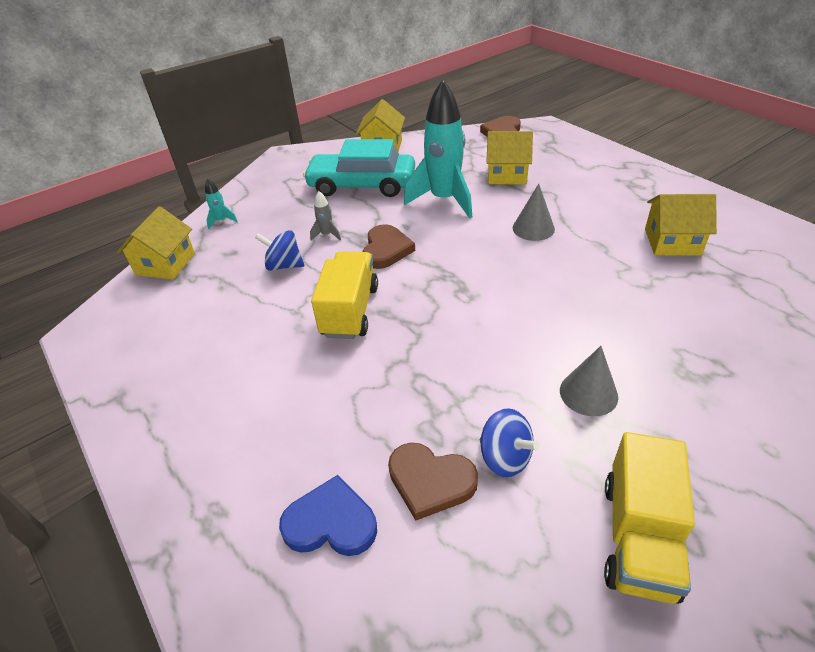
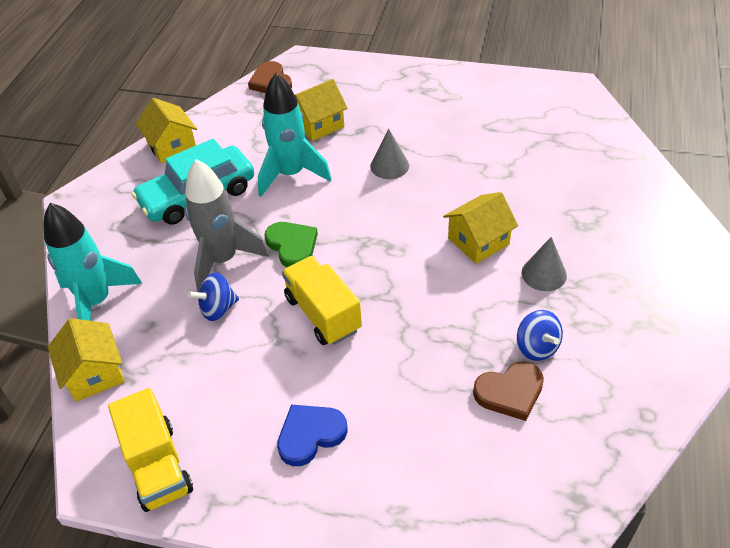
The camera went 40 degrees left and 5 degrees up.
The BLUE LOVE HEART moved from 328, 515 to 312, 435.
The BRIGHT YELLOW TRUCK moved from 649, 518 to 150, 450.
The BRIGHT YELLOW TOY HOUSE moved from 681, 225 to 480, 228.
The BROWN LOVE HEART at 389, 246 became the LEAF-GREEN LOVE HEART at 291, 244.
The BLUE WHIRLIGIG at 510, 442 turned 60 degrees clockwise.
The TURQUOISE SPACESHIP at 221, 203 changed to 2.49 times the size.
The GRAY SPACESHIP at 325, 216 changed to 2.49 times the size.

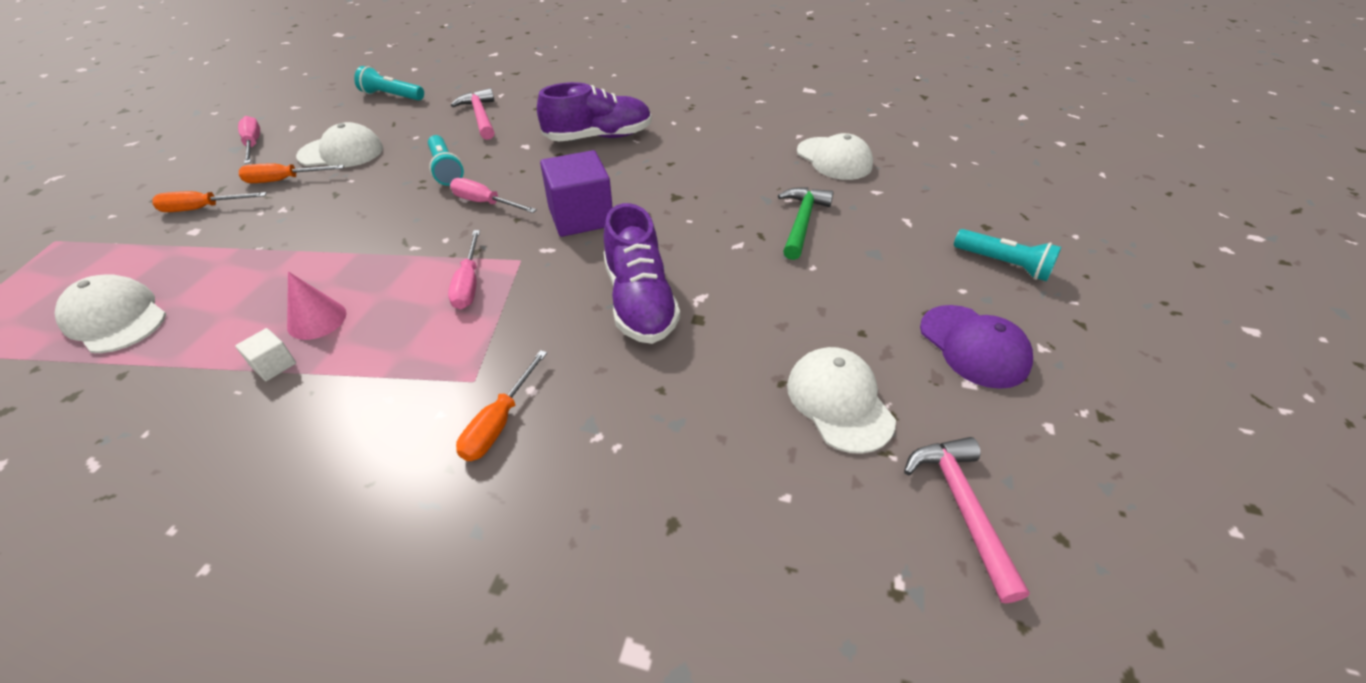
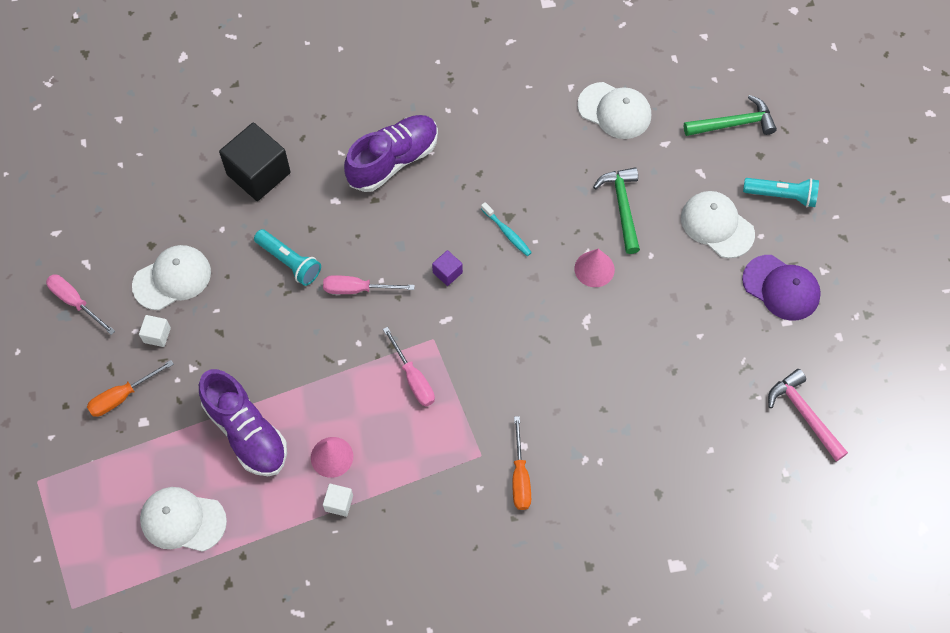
The camera went 25 degrees left and 20 degrees up.
The TURQUOISE POCKET TORCH at 389, 83 disappeared.
The TURQUOISE DENTAL BRUSH at 506, 229 appeared.
The ROSY CONE at 594, 268 appeared.
The LEAF-GREEN CLAW HAMMER at 730, 115 appeared.
The PURPLE LACE-UP SHOE moved from 642, 273 to 243, 422.
The SNOW-WHITE BASEBALL CAP moved from 841, 400 to 718, 224.
The ORANGE-COLOURED SCREWDRIVER at 291, 173 was replaced by the SNOW-WHITE CUBE at 155, 331.
The ROSY CLAW HAMMER at 473, 114 was replaced by the JET-BLACK CUBE at 255, 161.
The PURPLE CUBE at 576, 193 changed to 0.45 times the size.

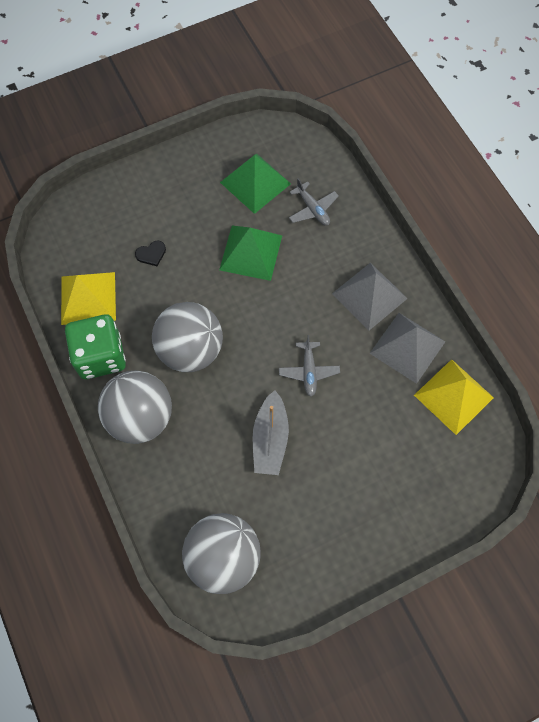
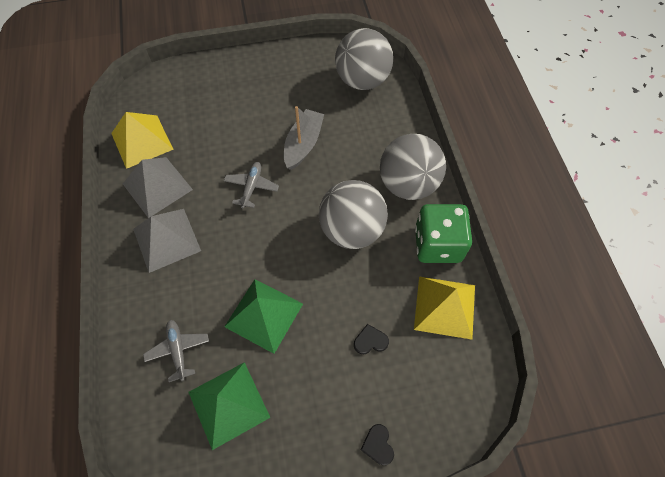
The camera went 165 degrees left and 5 degrees down.
The JET-BLACK LOVE HEART at 377, 444 appeared.

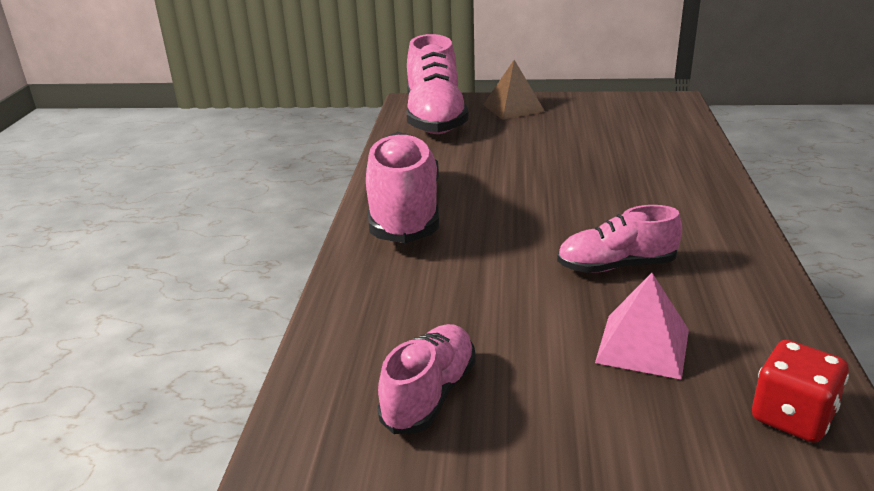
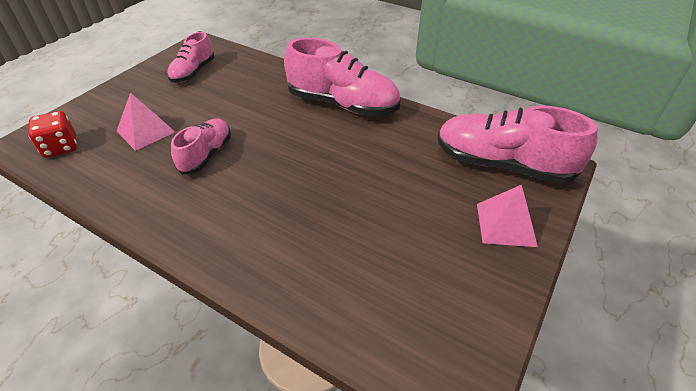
The camera went 115 degrees right and 15 degrees up.
The BROWN PYRAMID SHAPE at 514, 90 became the ROSY PYRAMID SHAPE at 507, 216.
The ROSY LACE-UP SHOE at 426, 379 turned 60 degrees clockwise.

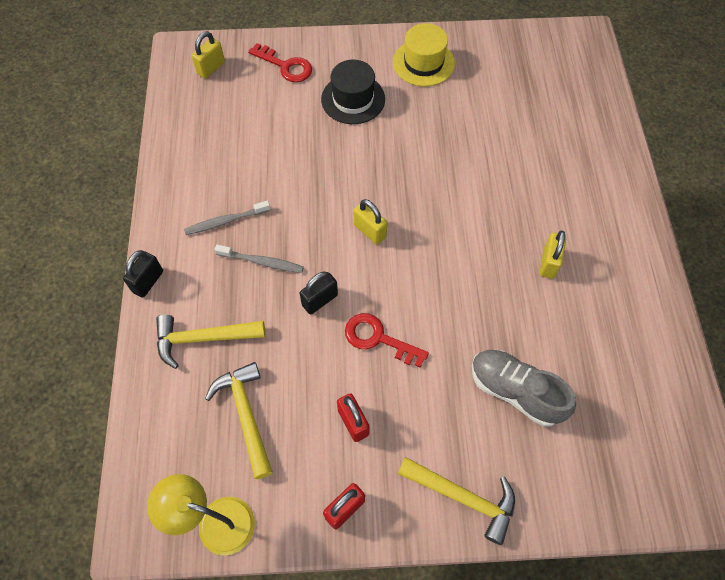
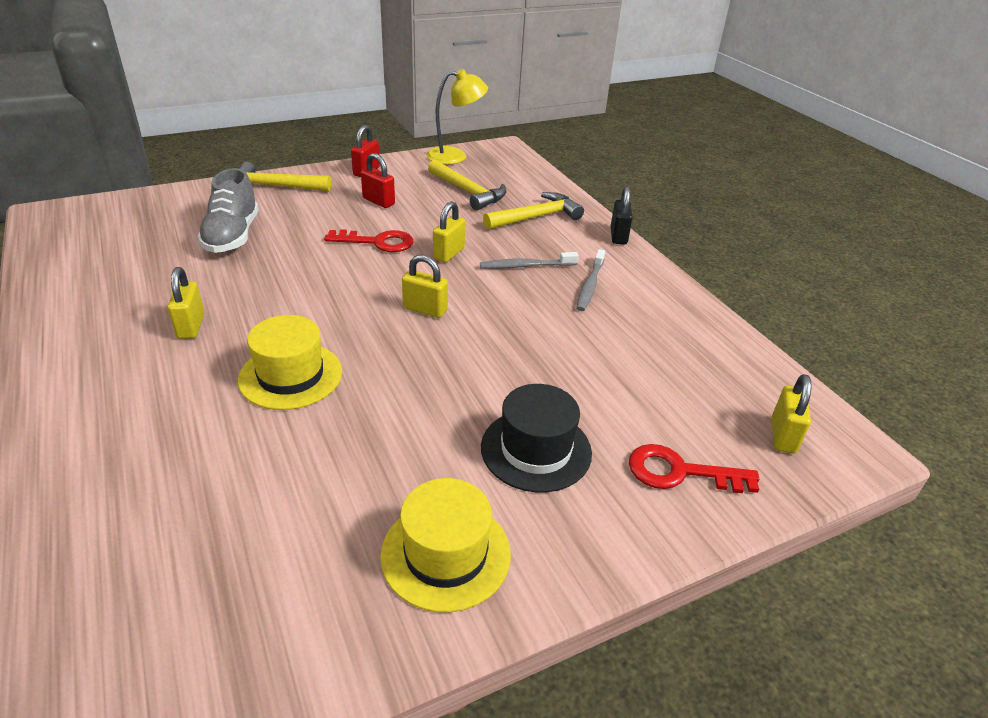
The camera went 155 degrees right and 25 degrees down.
The BRIGHT YELLOW TALL HAT at 290, 362 appeared.
The JET-BLACK PADLOCK at 319, 293 became the BRIGHT YELLOW PADLOCK at 449, 232.
The GRAY DENTAL BRUSH at 227, 217 turned 150 degrees clockwise.
The GRAY LACE-UP SHOE at 524, 388 turned 75 degrees clockwise.

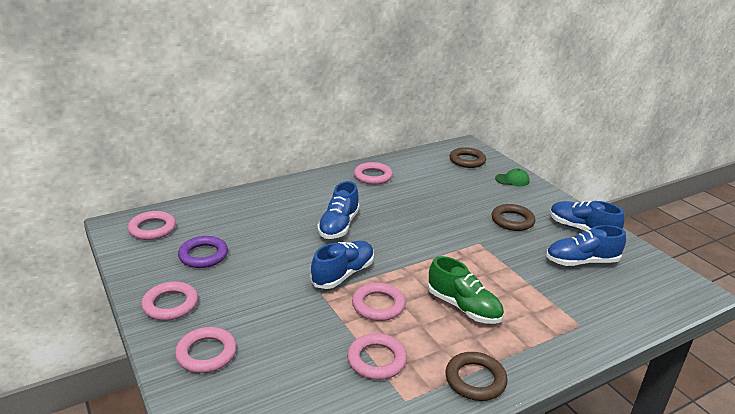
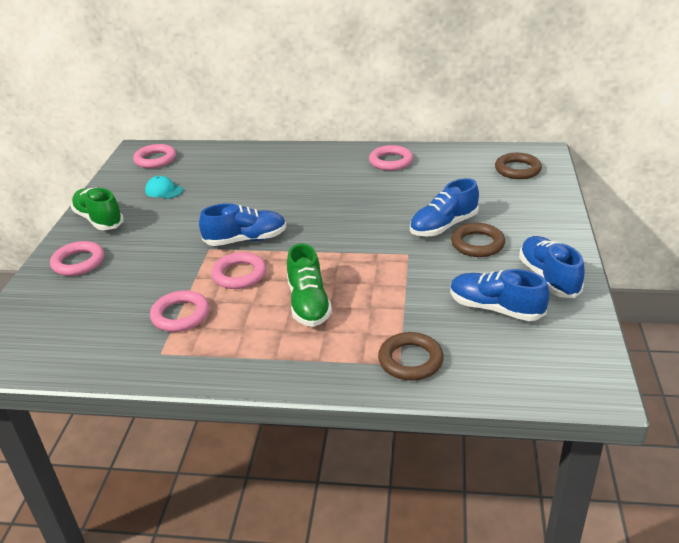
The camera went 40 degrees right and 5 degrees up.
The LEAF-GREEN BASEBALL CAP at 512, 177 disappeared.
The BLUE LACE-UP SHOE moved from 339, 210 to 444, 207.
The BROWN HOOP moved from 477, 376 to 411, 356.
The ROSY HOOP at 169, 301 was replaced by the LEAF-GREEN LACE-UP SHOE at 97, 209.
The PURPLE HOOP at 203, 252 was replaced by the TURQUOISE BASEBALL CAP at 164, 187.

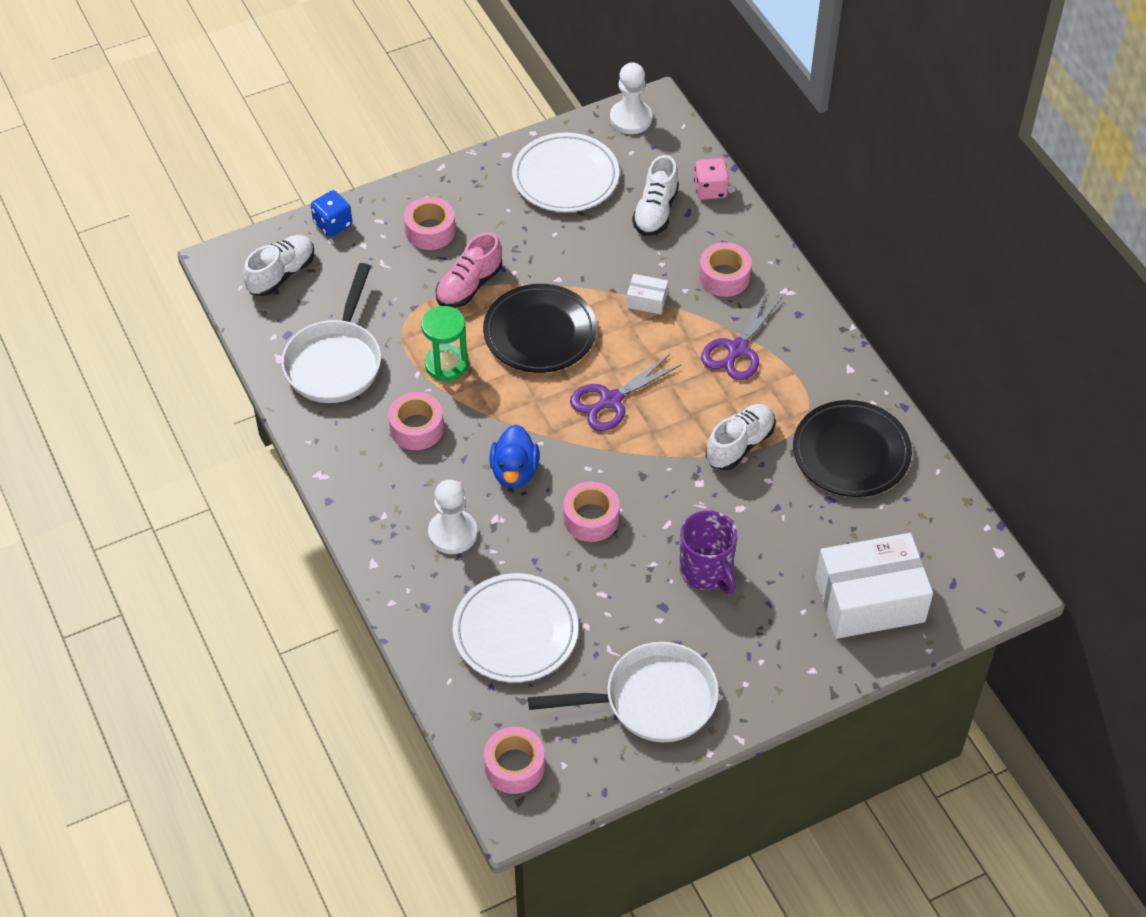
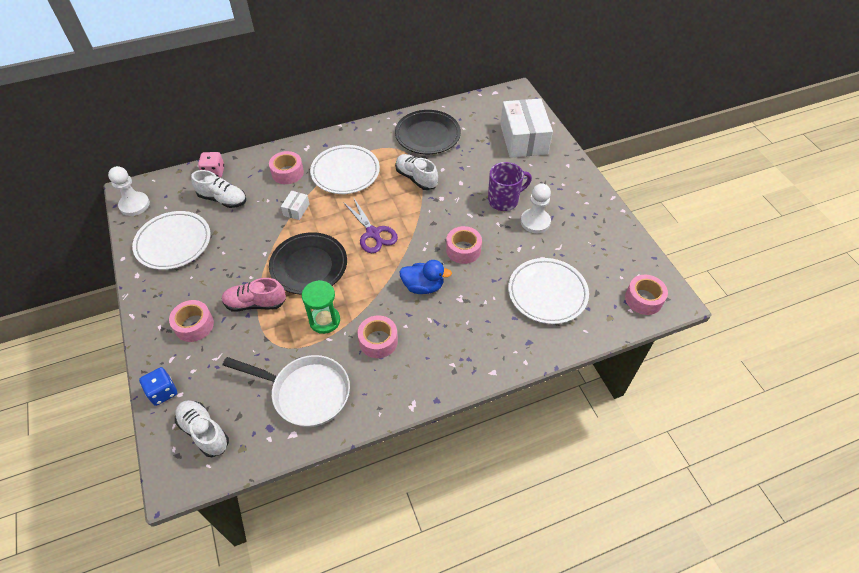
The camera went 85 degrees left and 0 degrees up.
The SNOW-WHITE PAN at 623, 692 disappeared.
The SNOW-WHITE GAME PAWN moved from 452, 517 to 536, 208.
The PURPLE PAIR OF SCISSORS at 741, 336 was replaced by the SNOW-WHITE FLAT DISH at 345, 169.
The ROSY LACE-UP SHOE at 469, 270 turned 135 degrees clockwise.

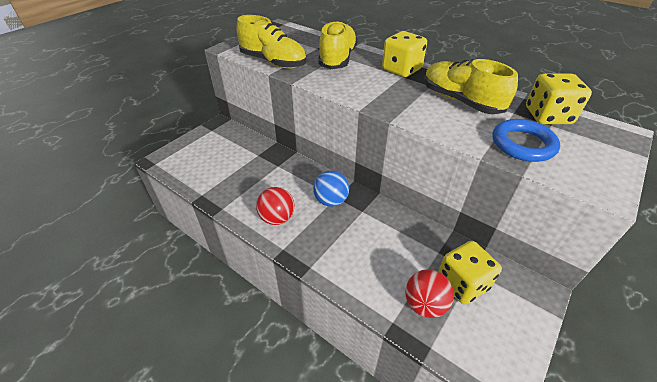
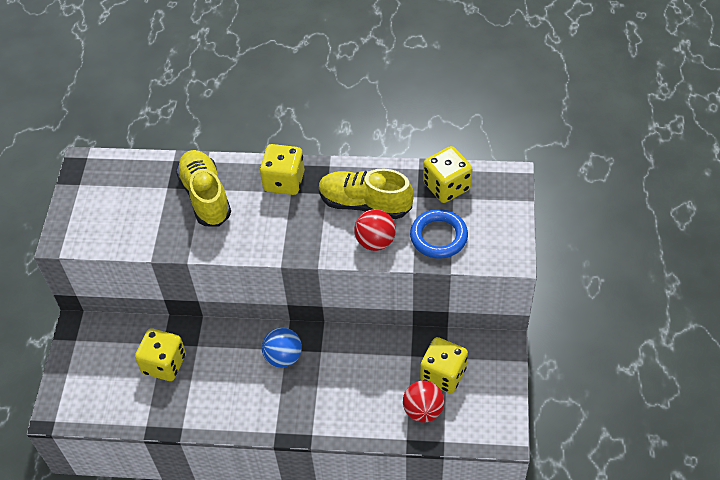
The camera went 30 degrees left and 10 degrees up.
The BRIGHT YELLOW LACE-UP SHOE at 271, 42 disappeared.
The BRIGHT YELLOW DIE at 160, 355 appeared.
The SCARLET BALL moved from 275, 206 to 375, 230.

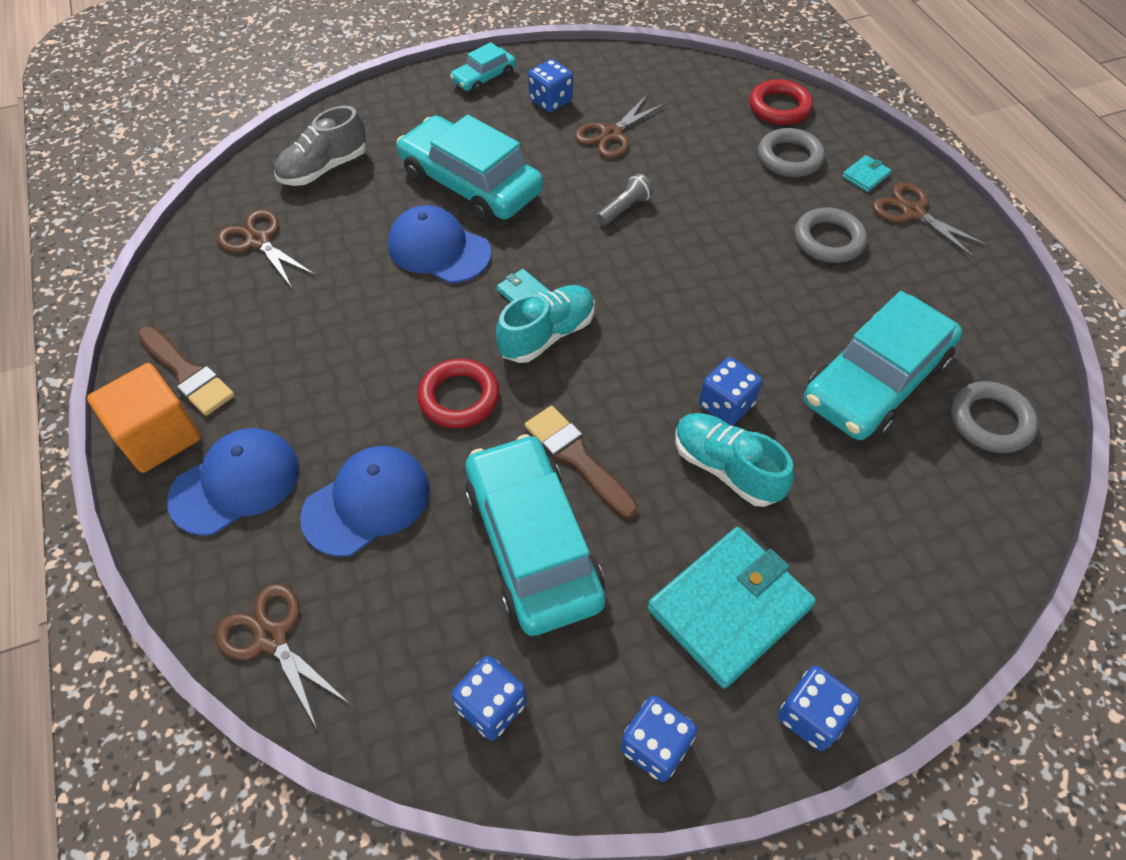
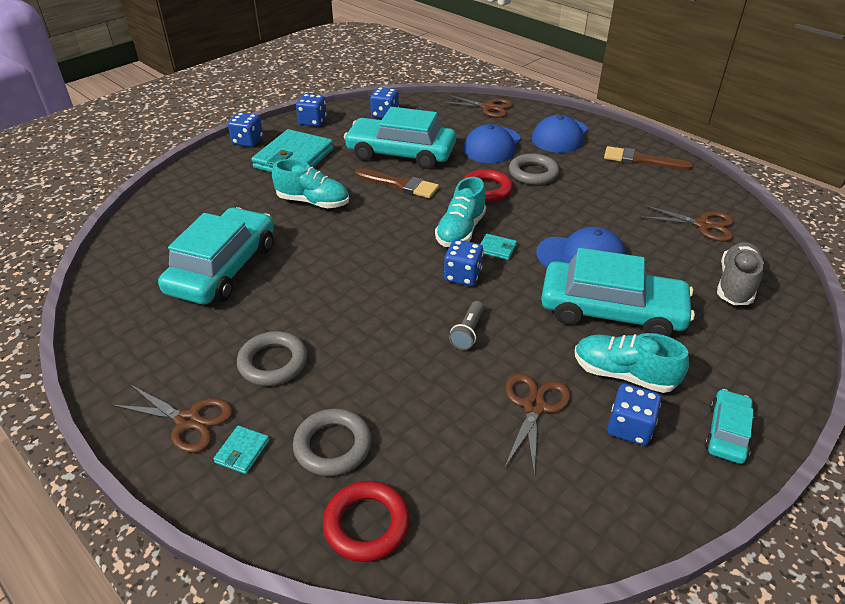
The camera went 155 degrees right and 15 degrees down.
The ORANGE-COLOURED CUBE at 144, 418 disappeared.
The TURQUOISE LACE-UP SHOE at 632, 363 appeared.
The BLUE DIE moved from 730, 391 to 463, 263.
The GRAY HOOP moved from 995, 417 to 534, 169.
The TURQUOISE TOY CAR at 535, 535 turned 150 degrees clockwise.

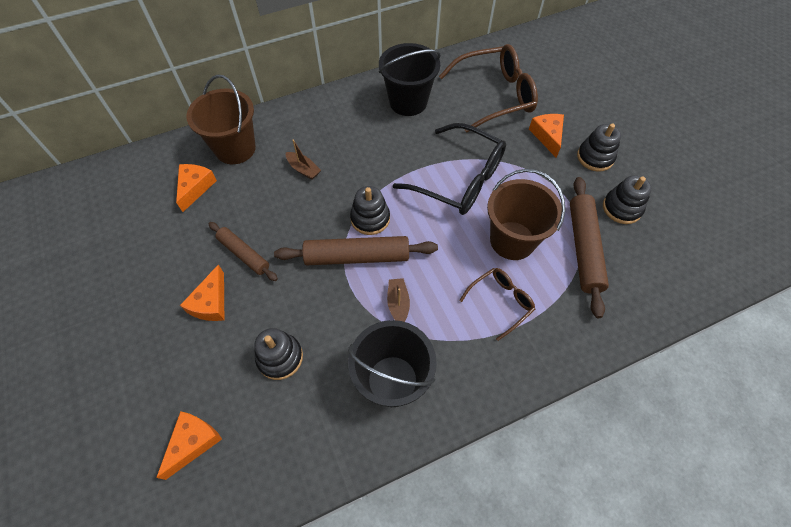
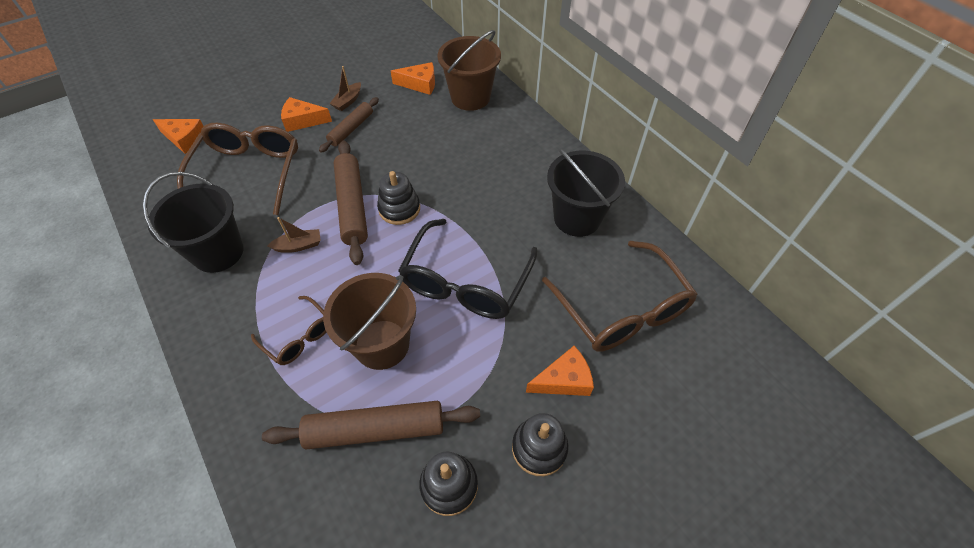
The camera went 80 degrees right and 5 degrees down.
The BROWN SAILBOAT moved from 303, 159 to 345, 88.
The JET-BLACK STACKING TOY at 278, 354 was replaced by the BROWN SPECTACLES at 237, 169.

